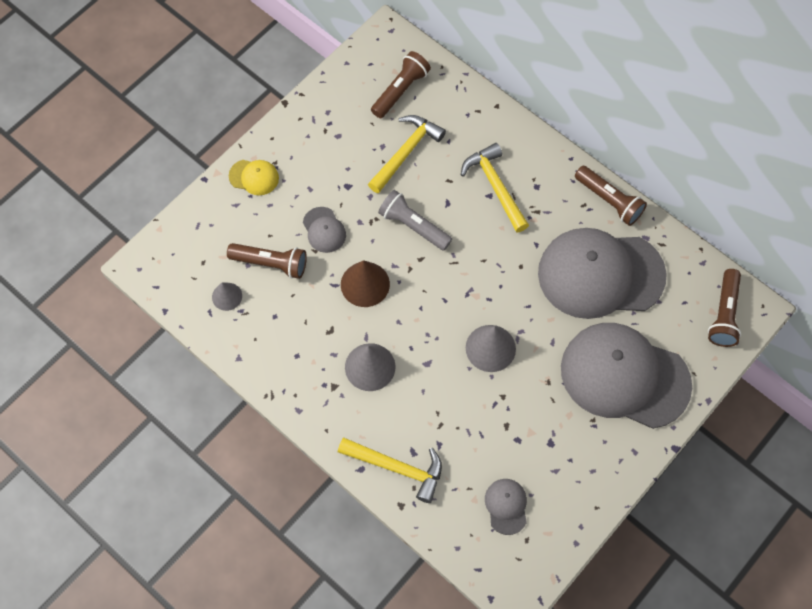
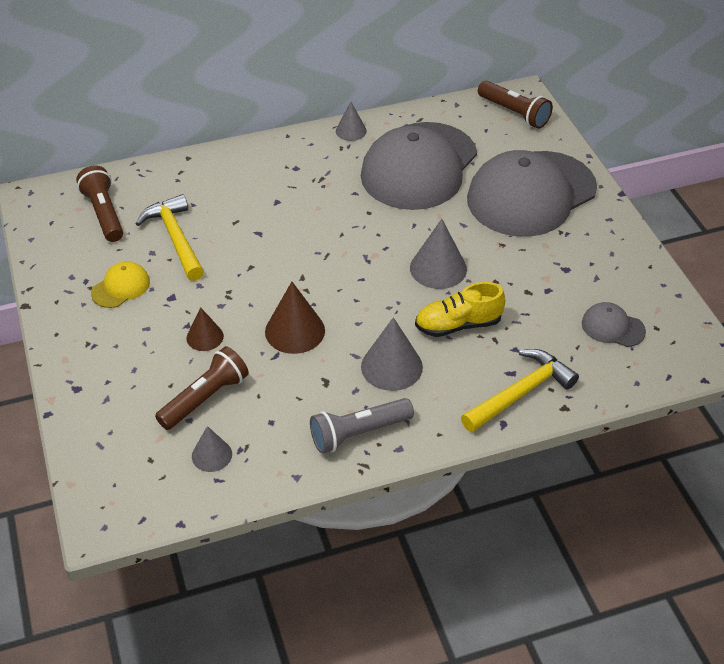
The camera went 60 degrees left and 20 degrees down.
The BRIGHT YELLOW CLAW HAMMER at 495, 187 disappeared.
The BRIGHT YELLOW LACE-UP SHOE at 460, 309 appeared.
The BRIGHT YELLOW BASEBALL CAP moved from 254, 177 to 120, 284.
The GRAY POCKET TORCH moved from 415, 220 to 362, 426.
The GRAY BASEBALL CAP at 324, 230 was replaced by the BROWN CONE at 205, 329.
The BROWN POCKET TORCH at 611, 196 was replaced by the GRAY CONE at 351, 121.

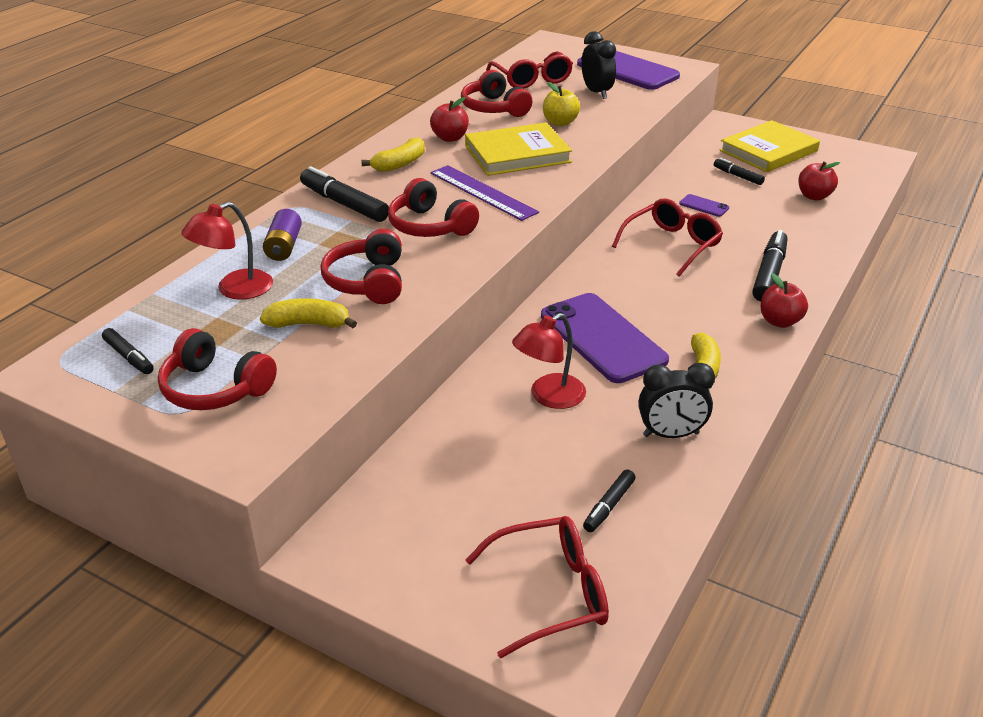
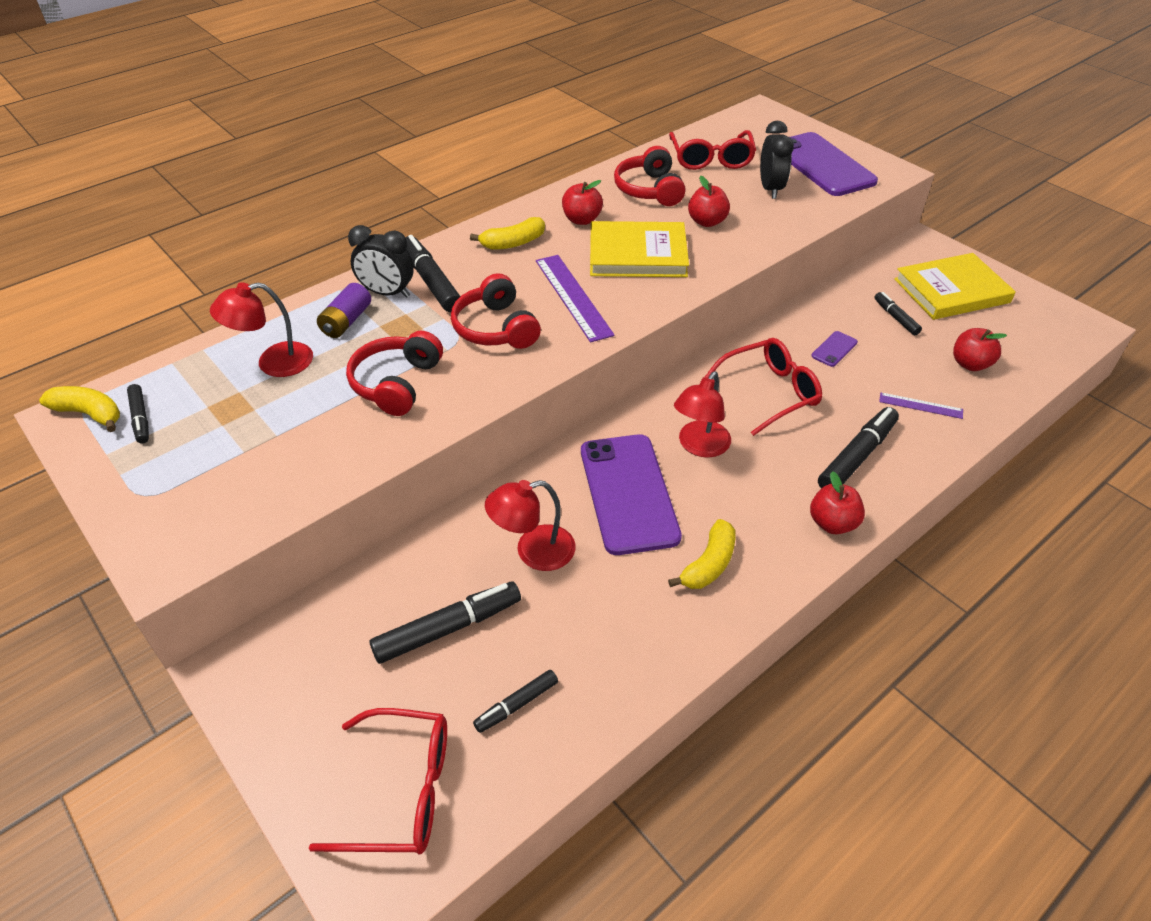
The camera went 20 degrees right and 10 degrees up.
The SCARLET HEADSET at 217, 369 disappeared.
The JET-BLACK FELT PEN at 445, 622 appeared.
The SCARLET DESK LAMP at 702, 414 appeared.
The PURPLE MEASURING STICK at 921, 406 appeared.
The BRIGHT YELLOW BANANA FRUIT moved from 308, 313 to 79, 409.
The JET-BLACK ALARM CLOCK moved from 676, 400 to 381, 261.
The BRIGHT YELLOW APPLE at 561, 104 became the SCARLET APPLE at 709, 201.
The PURPLE MOBILE PHONE at 704, 205 turned 75 degrees clockwise.

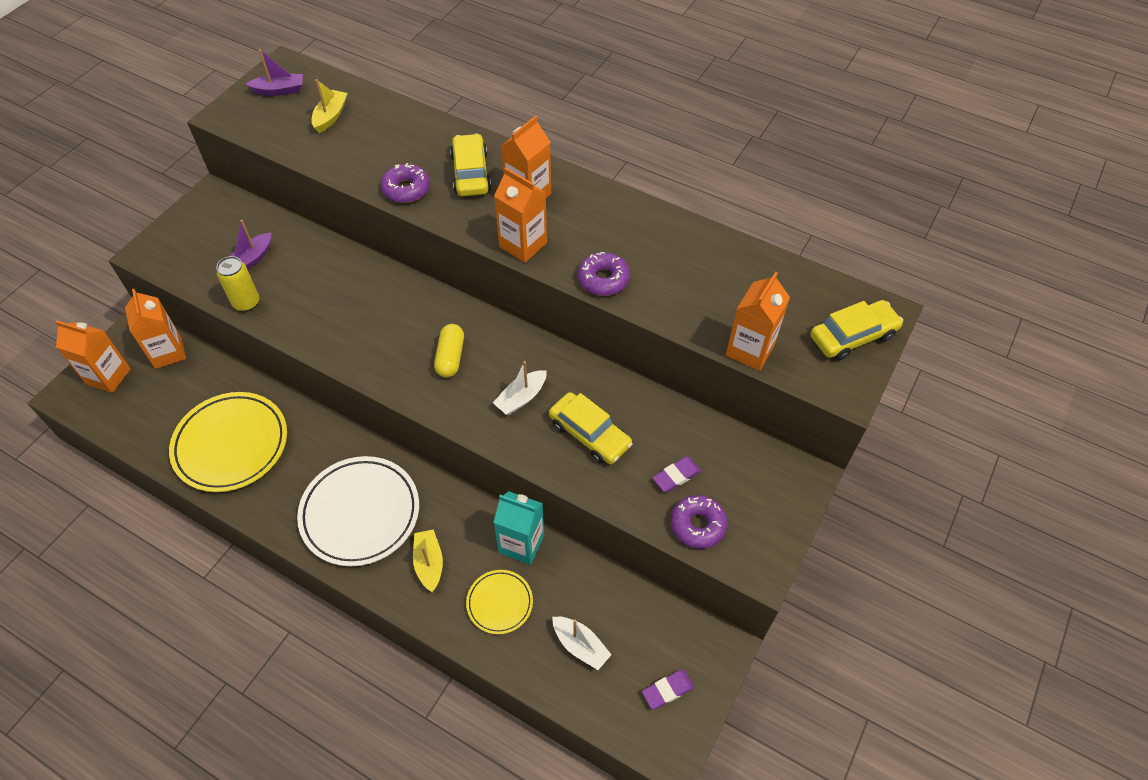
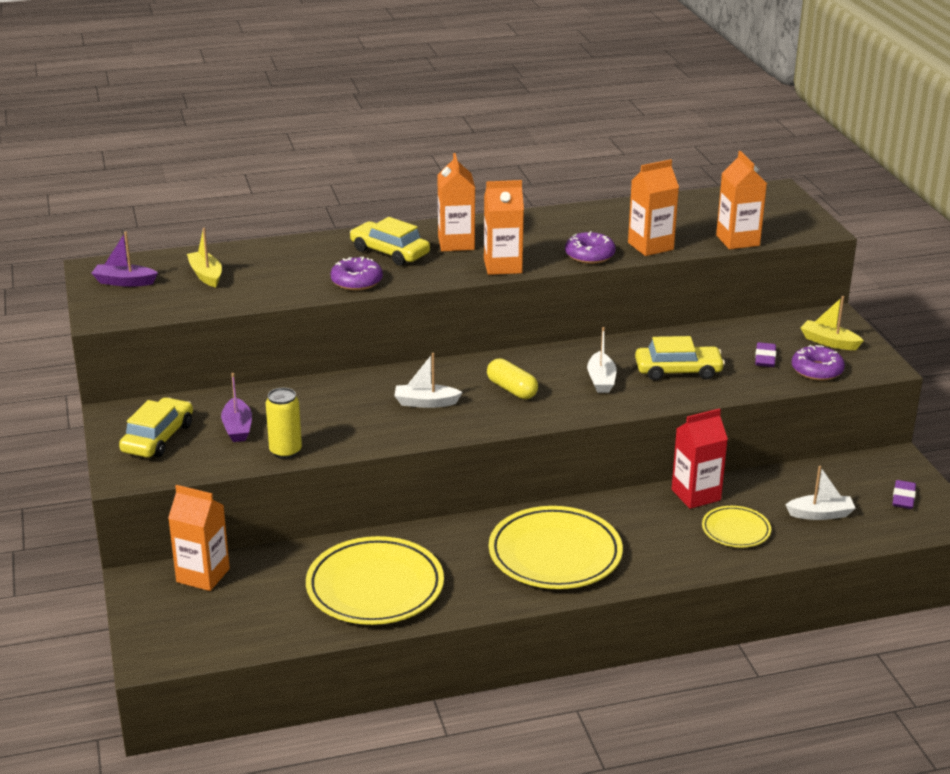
The camera went 45 degrees left and 25 degrees down.
The SNOW-WHITE SAILBOAT at 428, 380 appeared.
The ORANGE-COLOURED JUICE CARTON moved from 93, 356 to 653, 207.
The BRIGHT YELLOW SAILBOAT moved from 428, 560 to 832, 323.
The BRIGHT YELLOW TOY CAR moved from 856, 330 to 156, 427.
The SNOW-WHITE FLAT DISH at 358, 511 became the BRIGHT YELLOW FLAT DISH at 556, 547.
The TURQUOISE JUICE CARTON at 518, 528 became the SCARLET JUICE CARTON at 700, 458.
The PURPLE SAILBOAT at 274, 72 turned 120 degrees counterclockwise.

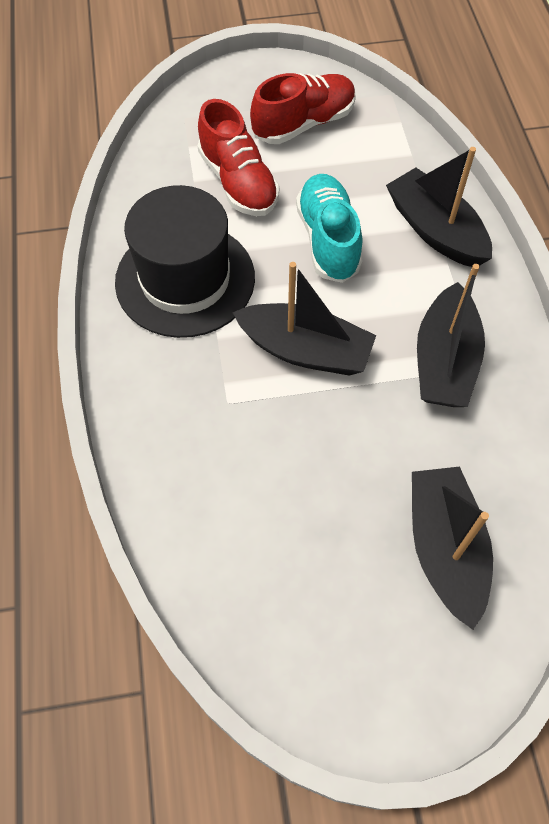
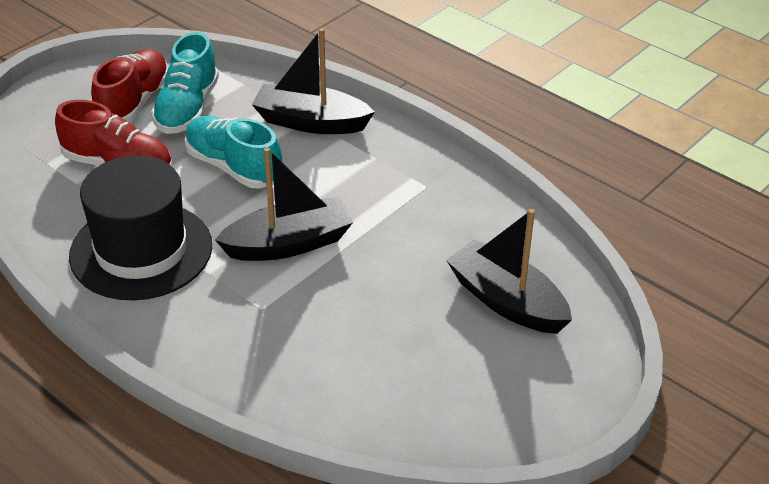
The camera went 40 degrees left and 20 degrees down.
The JET-BLACK SAILBOAT at 451, 335 disappeared.
The TURQUOISE LACE-UP SHOE at 185, 83 appeared.

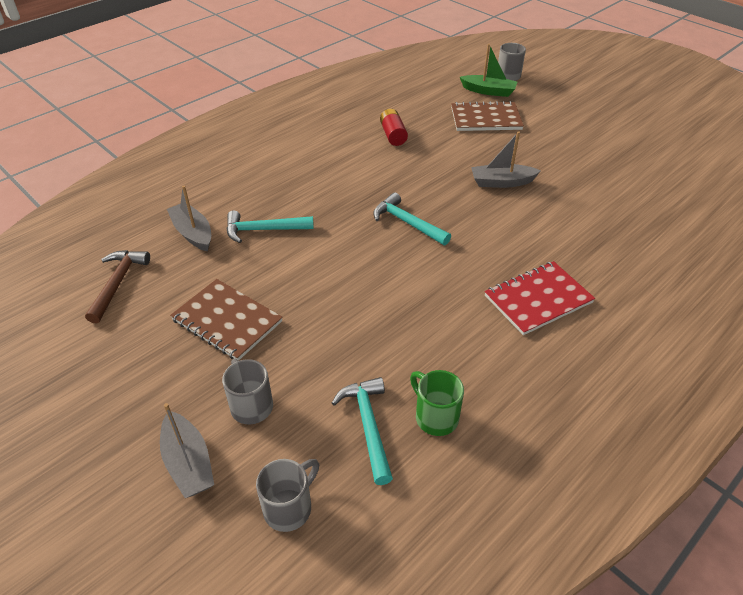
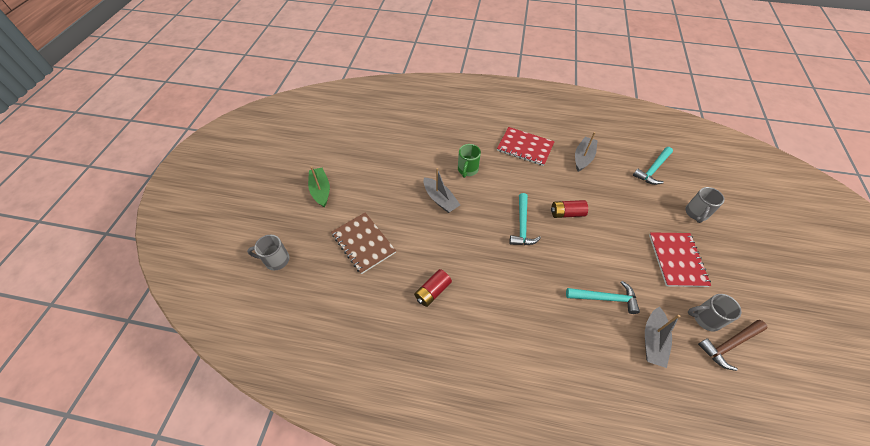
The camera went 125 degrees left and 10 degrees up.
The SCARLET BATTERY at 569, 209 appeared.
The GRAY SAILBOAT moved from 187, 450 to 586, 152.
The GRAY MUG moved from 287, 495 to 715, 312.
The LEAF-GREEN MUG moved from 437, 403 to 469, 161.
The LEAF-GREEN SAILBOAT moved from 488, 70 to 319, 187.
The BROWN NOTEPAD at 226, 320 became the SCARLET NOTEPAD at 680, 259.
The TURQUOISE CLAW HAMMER at 270, 226 turned 45 degrees counterclockwise.

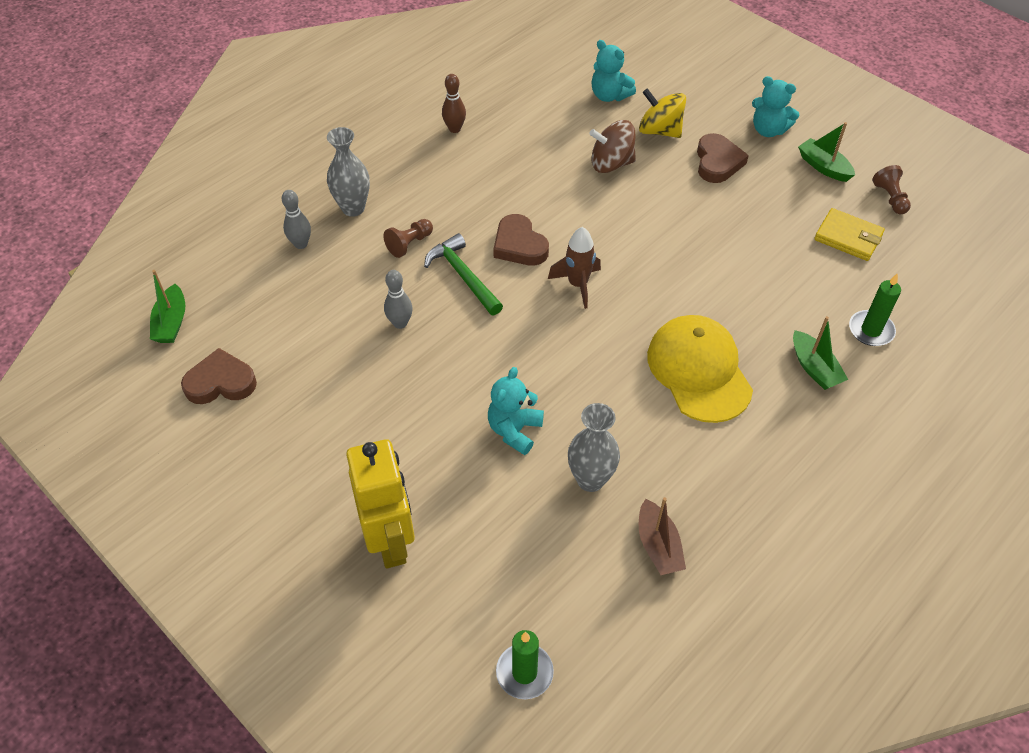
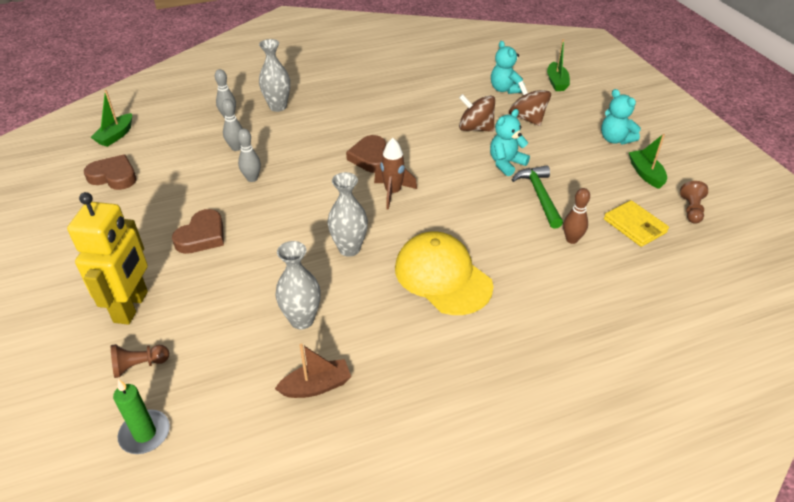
The camera went 25 degrees right and 10 degrees down.
The LEAF-GREEN CANDLE at 875, 309 disappeared.
The GRAY BOWLING PIN at 232, 125 appeared.
The GRAY VASE at 348, 214 appeared.
The BROWN GAME PAWN moved from 408, 238 to 140, 361.
The LEAF-GREEN CLAW HAMMER moved from 463, 274 to 537, 197.
The BROWN BOWLING PIN moved from 454, 103 to 576, 216.
The TURQUOISE STUFFED BEAR moved from 516, 411 to 510, 142.
The BROWN LOVE HEART moved from 723, 158 to 198, 231.
The LEAF-GREEN SAILBOAT moved from 820, 353 to 558, 65.
The BRIGHT YELLOW WHIRLIGIG at 662, 113 became the BROWN WHIRLIGIG at 530, 103.
The BROWN SAILBOAT at 662, 536 turned 120 degrees counterclockwise.
The BRIGHT YELLOW BASEBALL CAP at 700, 369 turned 45 degrees counterclockwise.

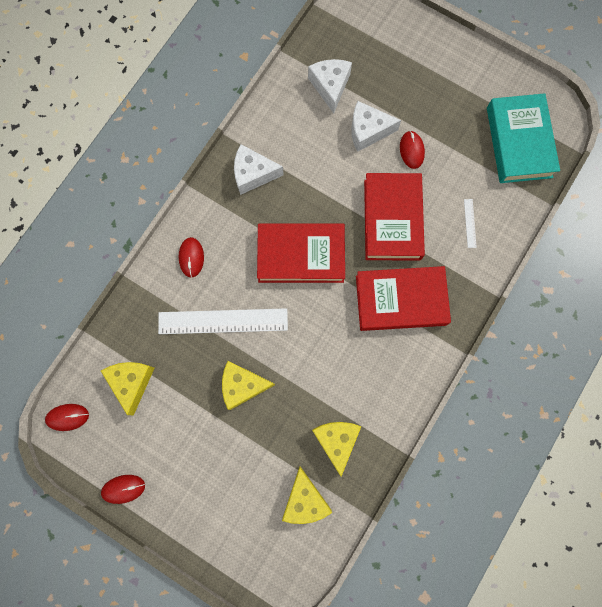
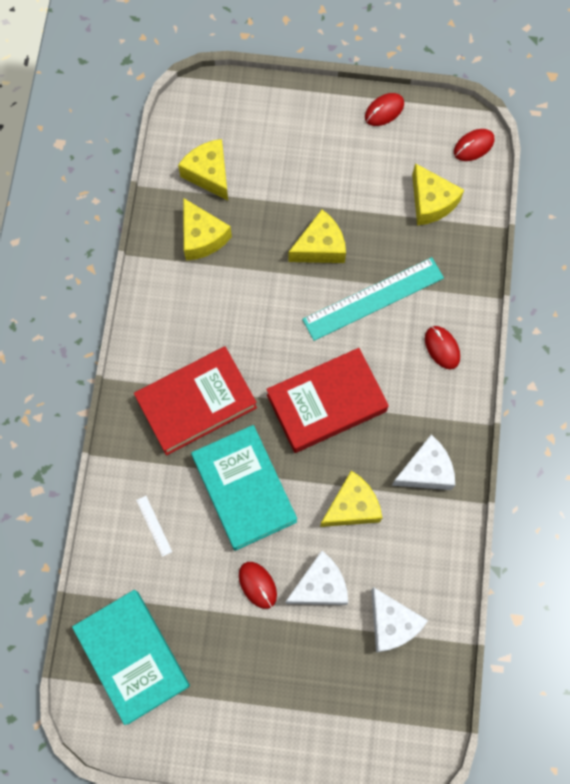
The camera went 155 degrees right and 5 degrees down.
The BRIGHT YELLOW CHEESE at 351, 499 appeared.
The SNOW-WHITE MEASURING STICK at 223, 321 became the TURQUOISE MEASURING STICK at 373, 299.
The SCARLET BOOK at 394, 217 became the TURQUOISE BOOK at 244, 488.

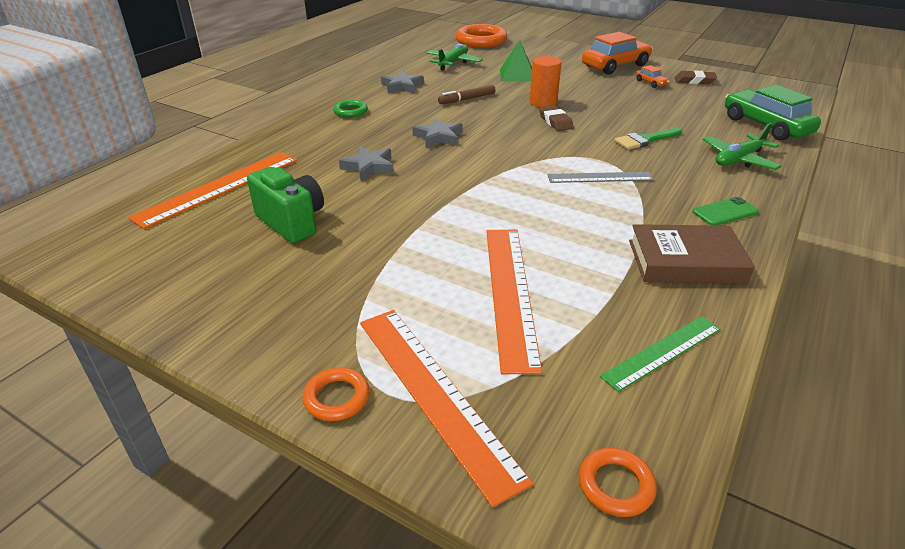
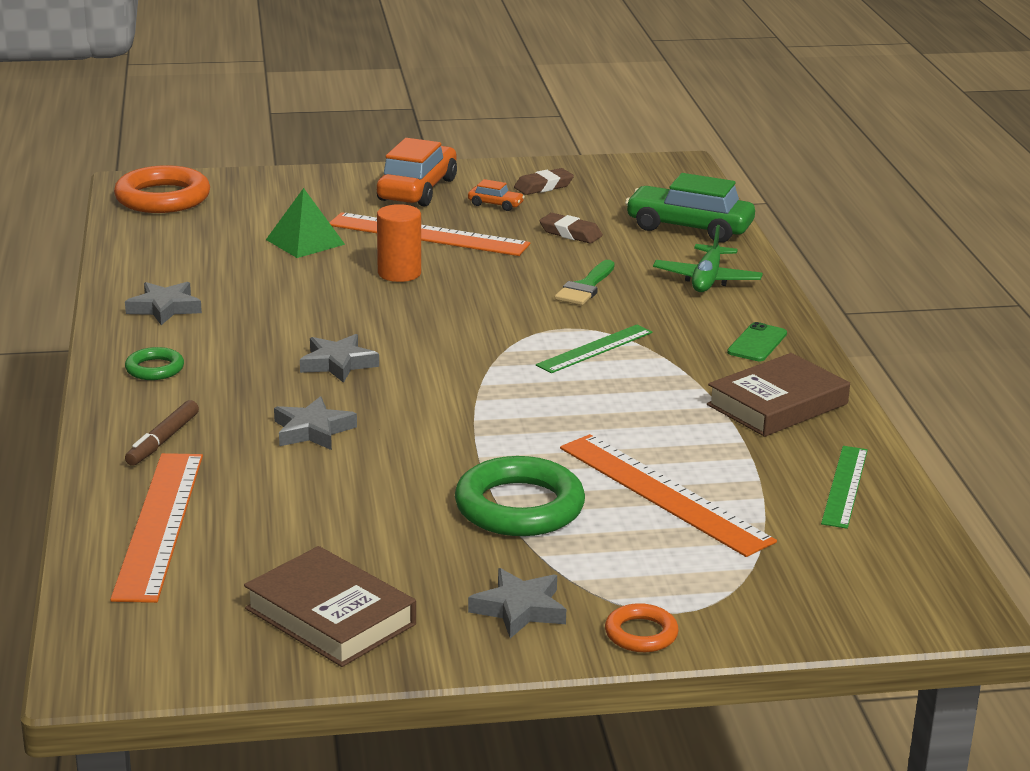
The camera went 40 degrees left and 10 degrees down.
The LEAF-GREEN PHOTO CAMERA at 285, 205 disappeared.
The LEAF-GREEN PLANE at 454, 56 disappeared.
The ORANGE-COLOURED HOOP at 618, 482 disappeared.
The BROWN BOOK at 330, 606 appeared.
The LEAF-GREEN HOOP at 520, 496 appeared.
The GRAY FIVE-POINTED STAR at 517, 603 appeared.
The ORANGE-COLOURED MEASURING STICK moved from 446, 409 to 429, 234.
The BROWN FELT PEN moved from 467, 94 to 162, 433.
The BROWN ERASER moved from 556, 118 to 571, 228.
The GRAY MEASURING STICK at 600, 177 became the LEAF-GREEN MEASURING STICK at 594, 349.

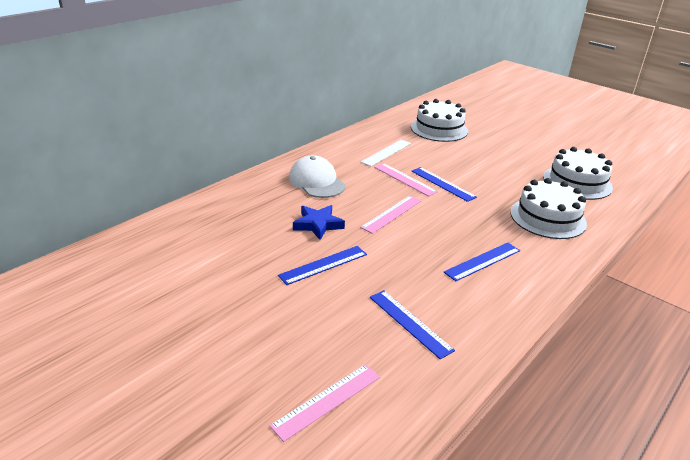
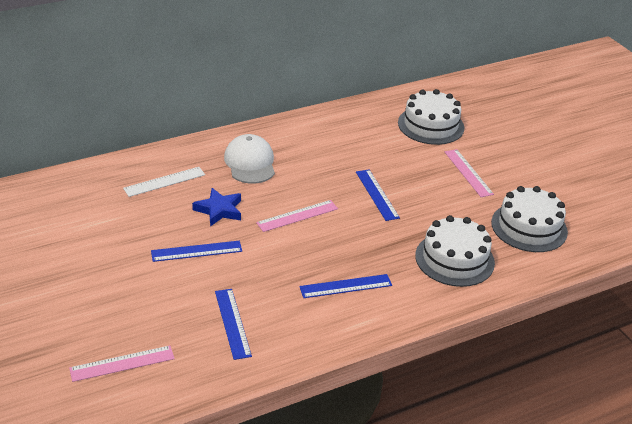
The camera went 20 degrees right and 5 degrees up.
The SNOW-WHITE MEASURING STICK moved from 386, 153 to 164, 182.
The ROSY MEASURING STICK moved from 406, 180 to 469, 173.

